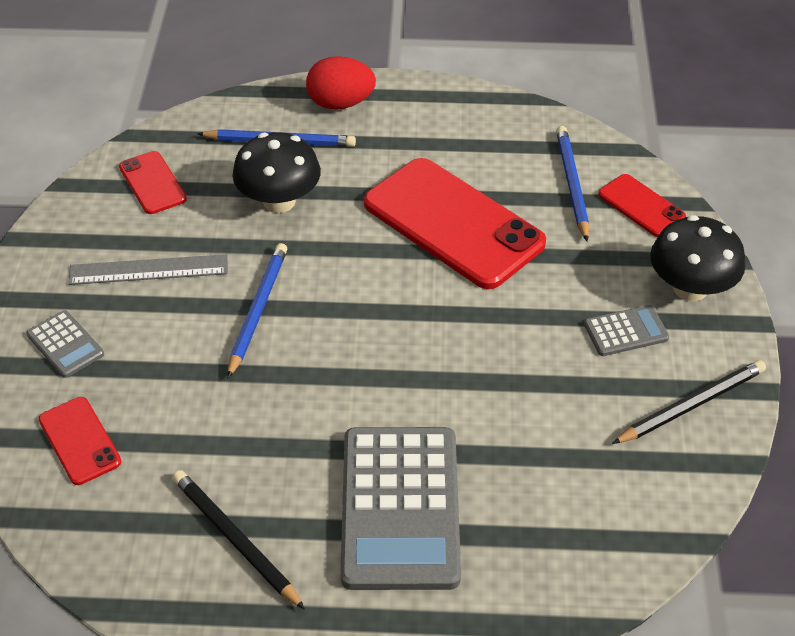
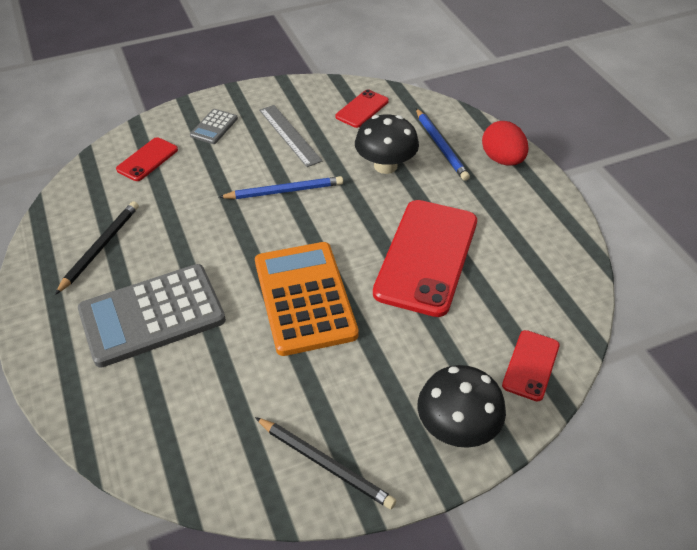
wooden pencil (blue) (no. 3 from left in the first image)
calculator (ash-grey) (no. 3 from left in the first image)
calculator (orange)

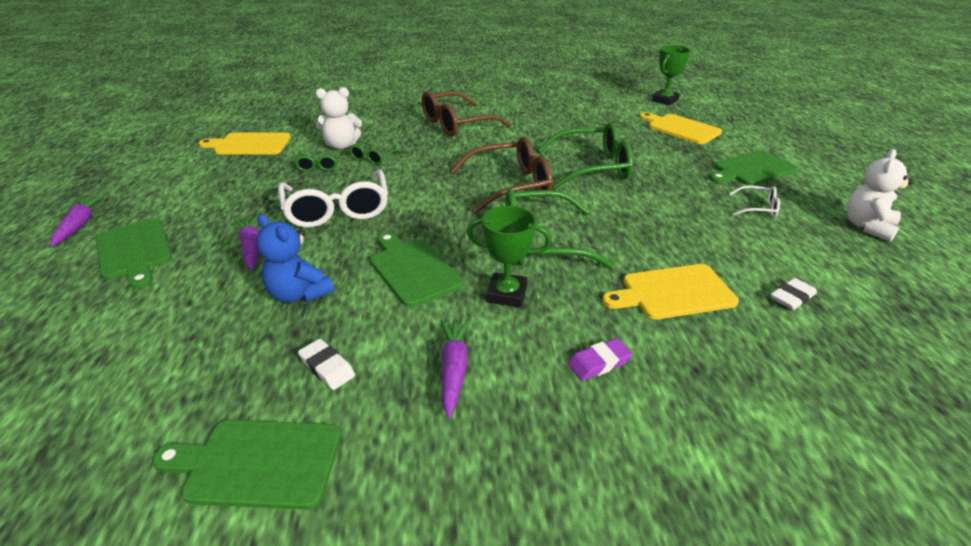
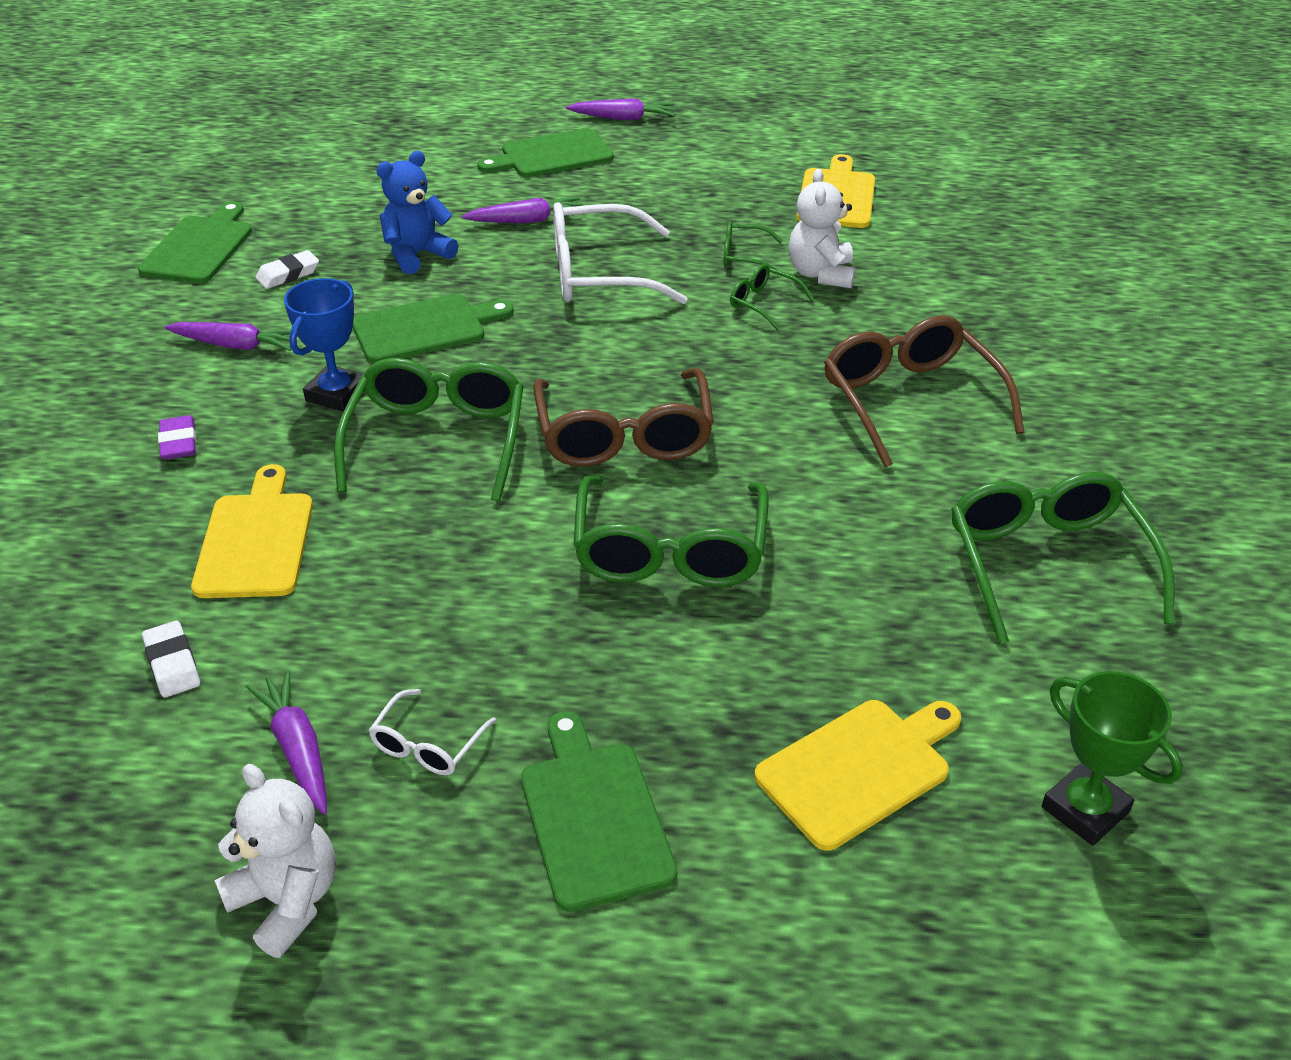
trophy (blue)
root vegetable (purple) (no. 2 from left)
eyeglasses (leaf-green) (no. 5 from left)

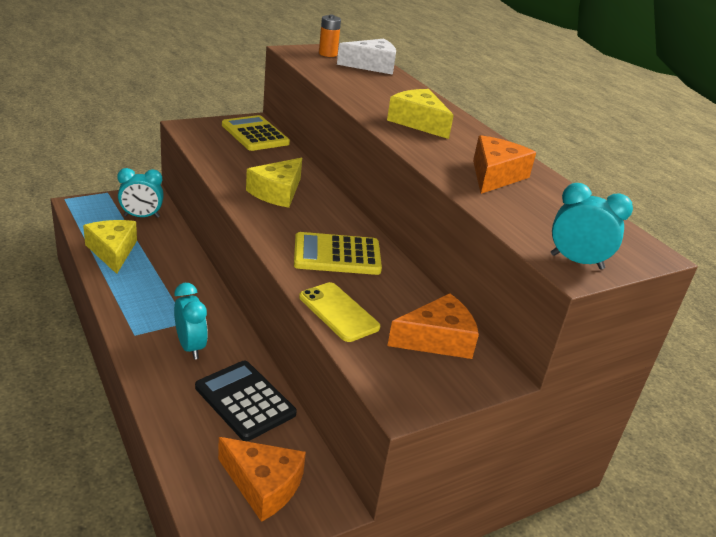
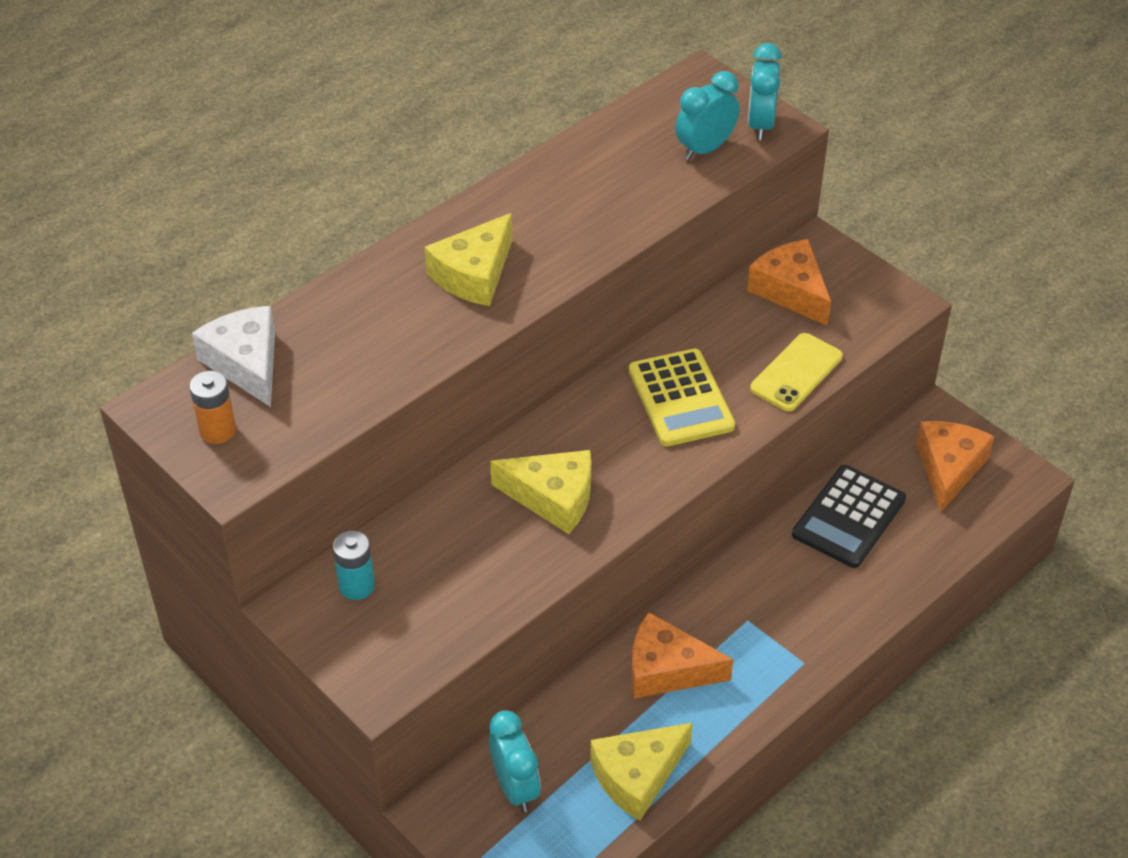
bedside clock (teal) (no. 2 from left)
battery (teal)
piece of cheese (orange) (no. 1 from left)

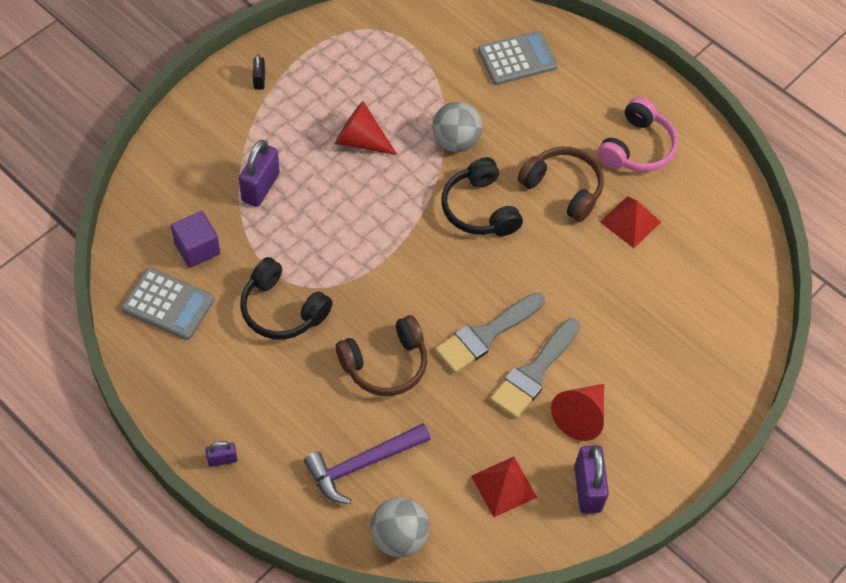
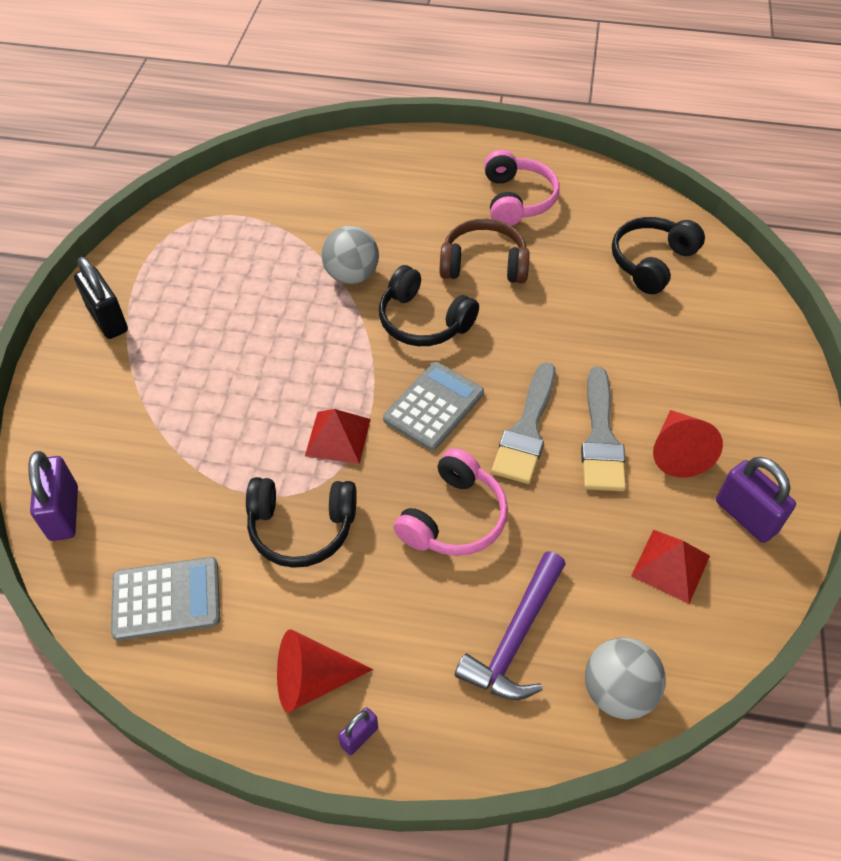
solid cube (purple)
padlock (purple) (no. 1 from left)
padlock (ebony)
solid cone (scarlet) (no. 1 from left)
headphones (rose-pink) (no. 1 from left)
calculator (ash-grey) (no. 2 from left)
pyramid (scarlet) (no. 1 from left)
headphones (ebony) (no. 3 from left)

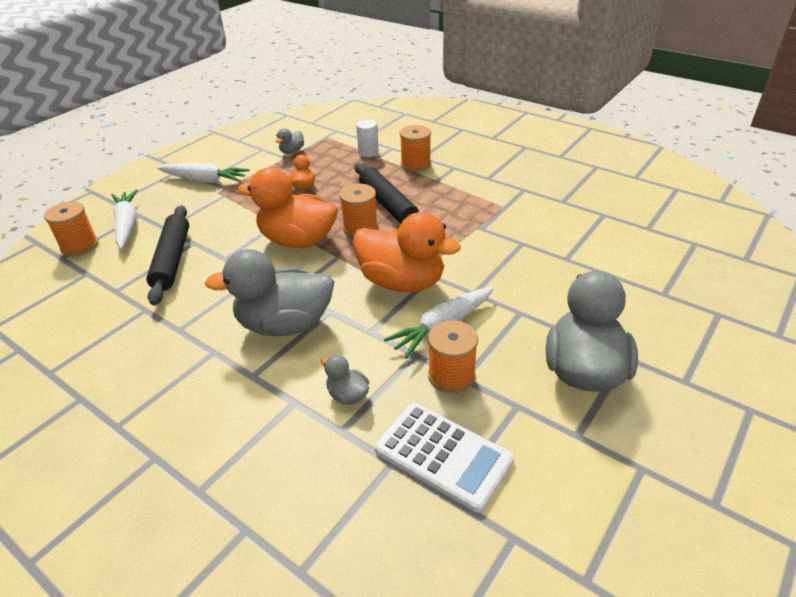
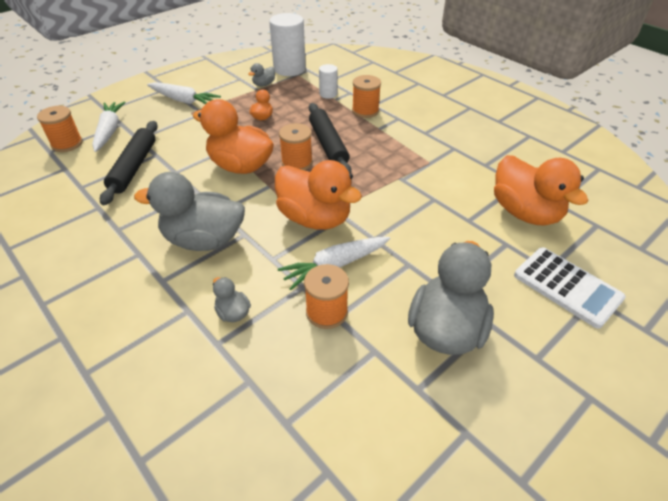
calculator (snow-white)
solid cylinder (snow-white) (no. 1 from left)
rubber duck (orange) (no. 4 from left)

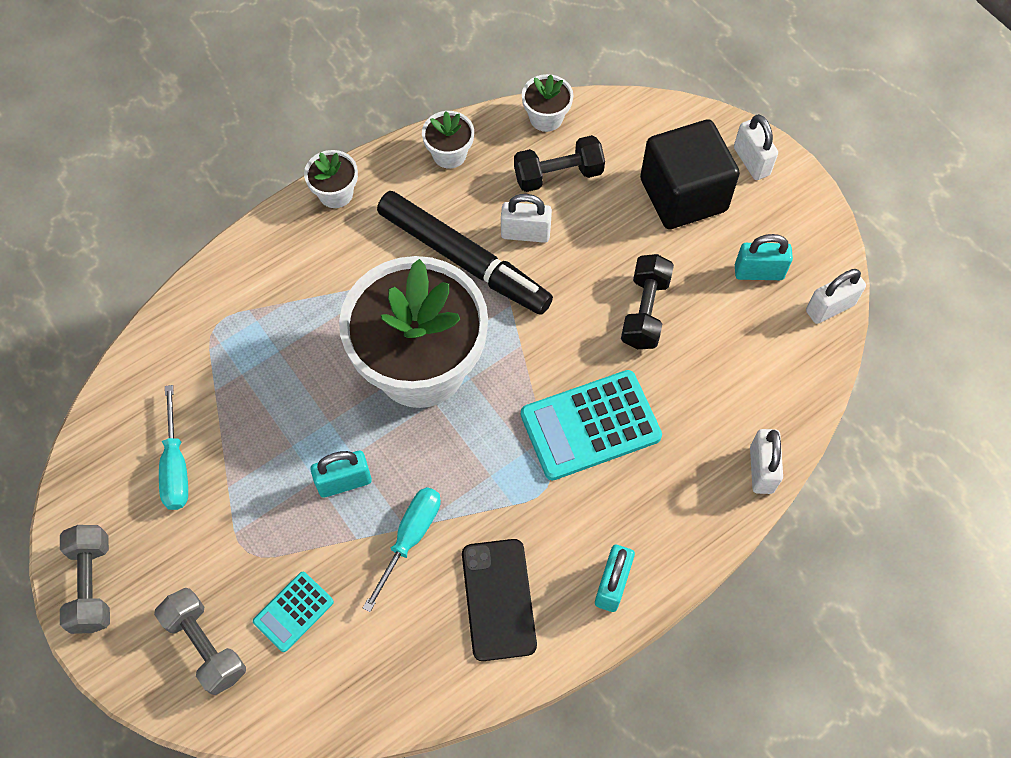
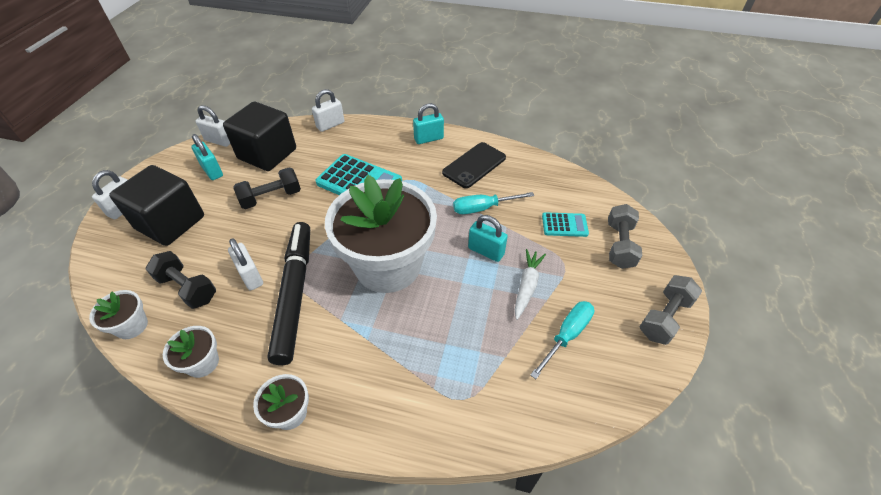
solid cube (ebony) (no. 2 from left)
root vegetable (snow-white)

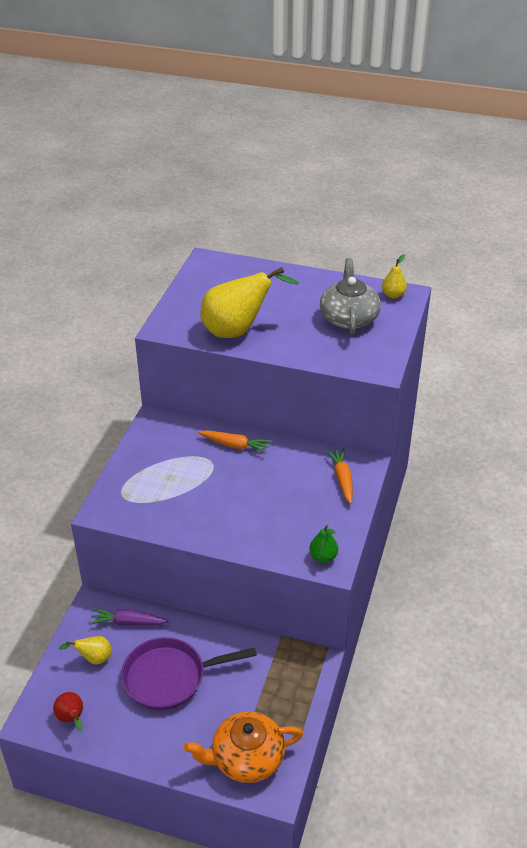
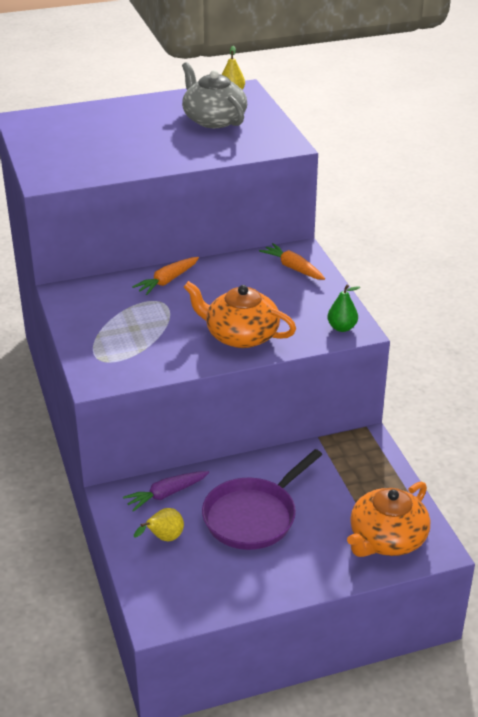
pear (scarlet)
root vegetable (orange) (no. 1 from left)
pear (yellow) (no. 2 from left in the first image)
china teapot (orange) (no. 1 from left)

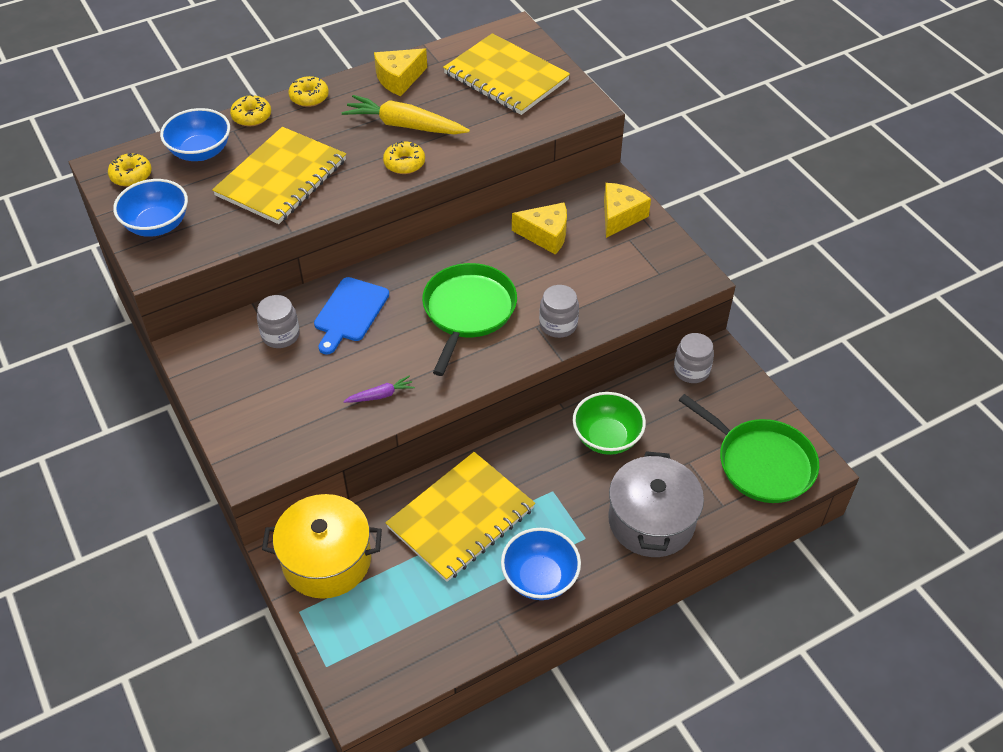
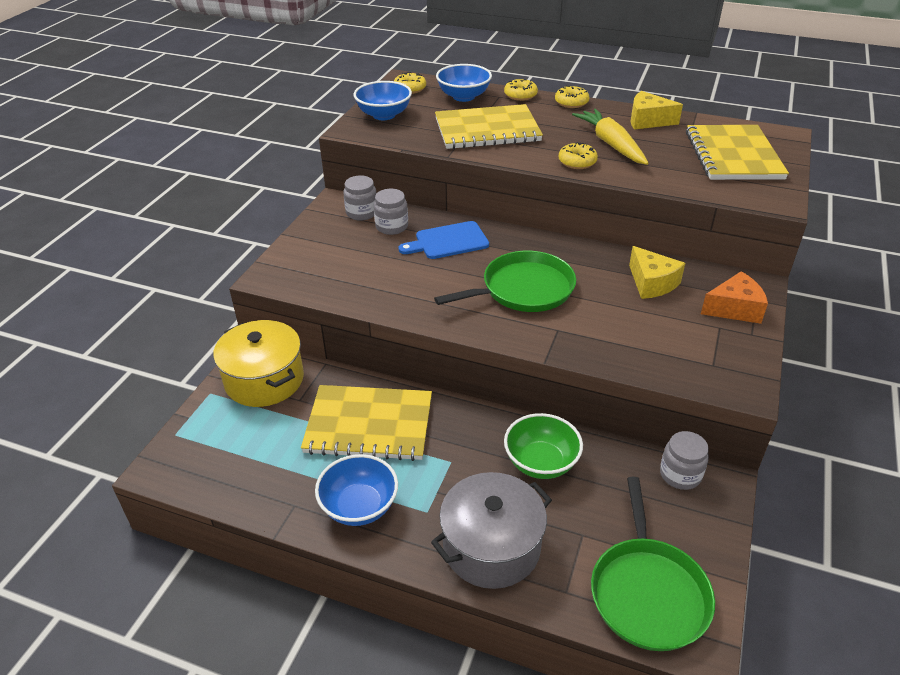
root vegetable (purple)
jar (ash-grey) (no. 1 from left)
piece of cheese (orange)

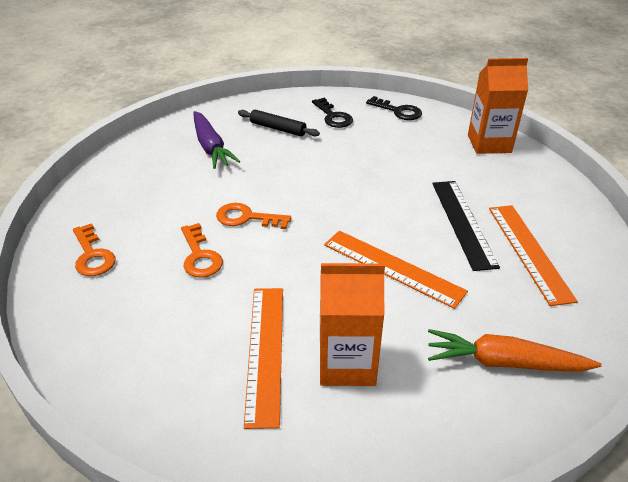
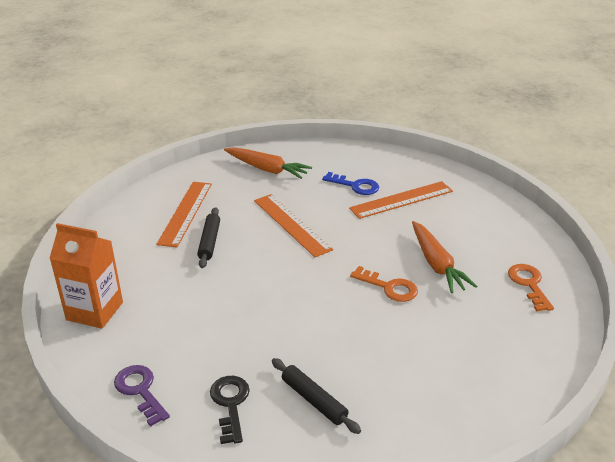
root vegetable (orange) (no. 2 from left)
root vegetable (purple)
straightedge (orange) (no. 3 from left)
key (blue)
key (purple)
rolling pin (ebony) (no. 1 from left)

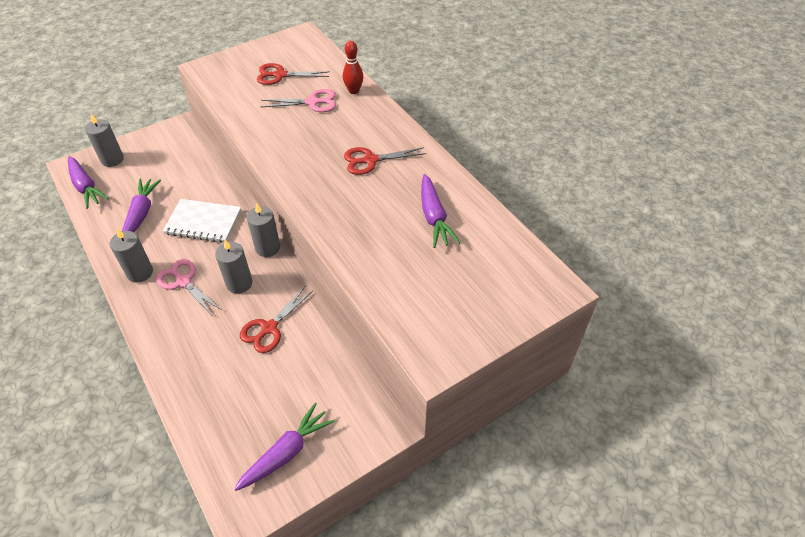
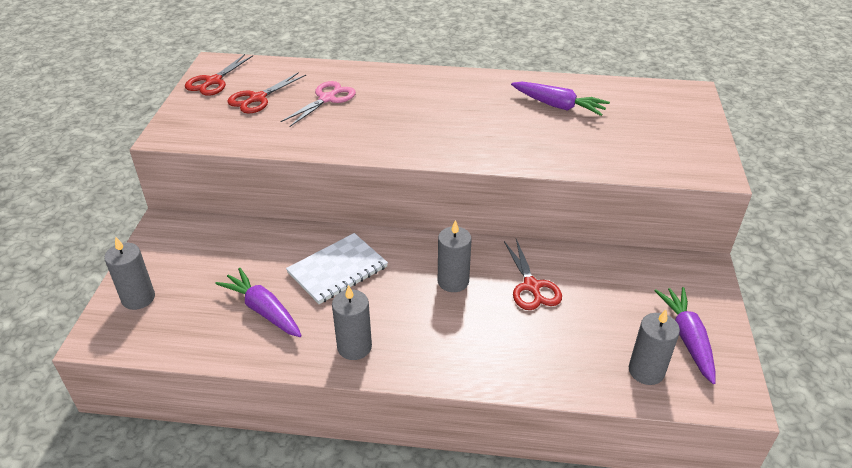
root vegetable (purple) (no. 1 from left in the first image)
scissors (rose-pink) (no. 1 from left in the first image)
wax candle (ash-grey) (no. 4 from left)
bowling pin (scarlet)
scissors (scarlet) (no. 1 from left)

